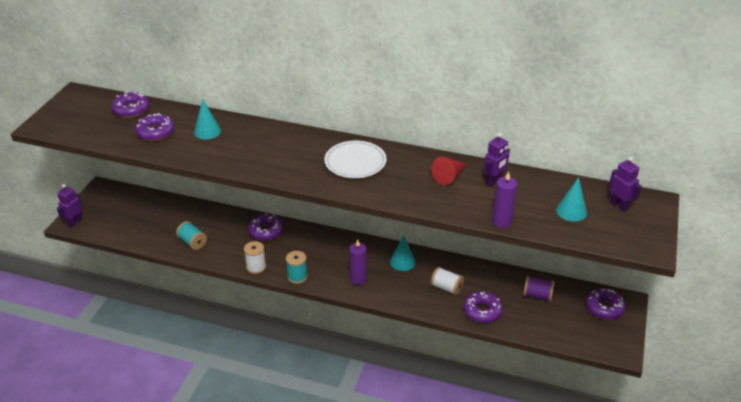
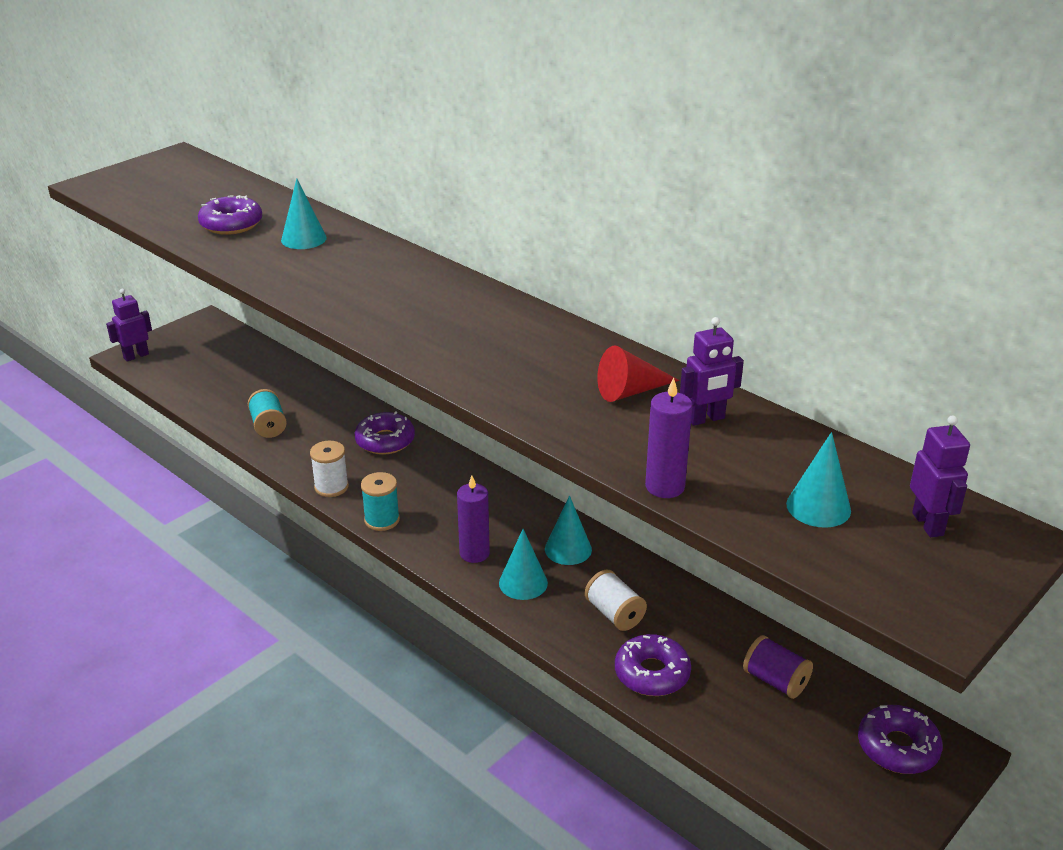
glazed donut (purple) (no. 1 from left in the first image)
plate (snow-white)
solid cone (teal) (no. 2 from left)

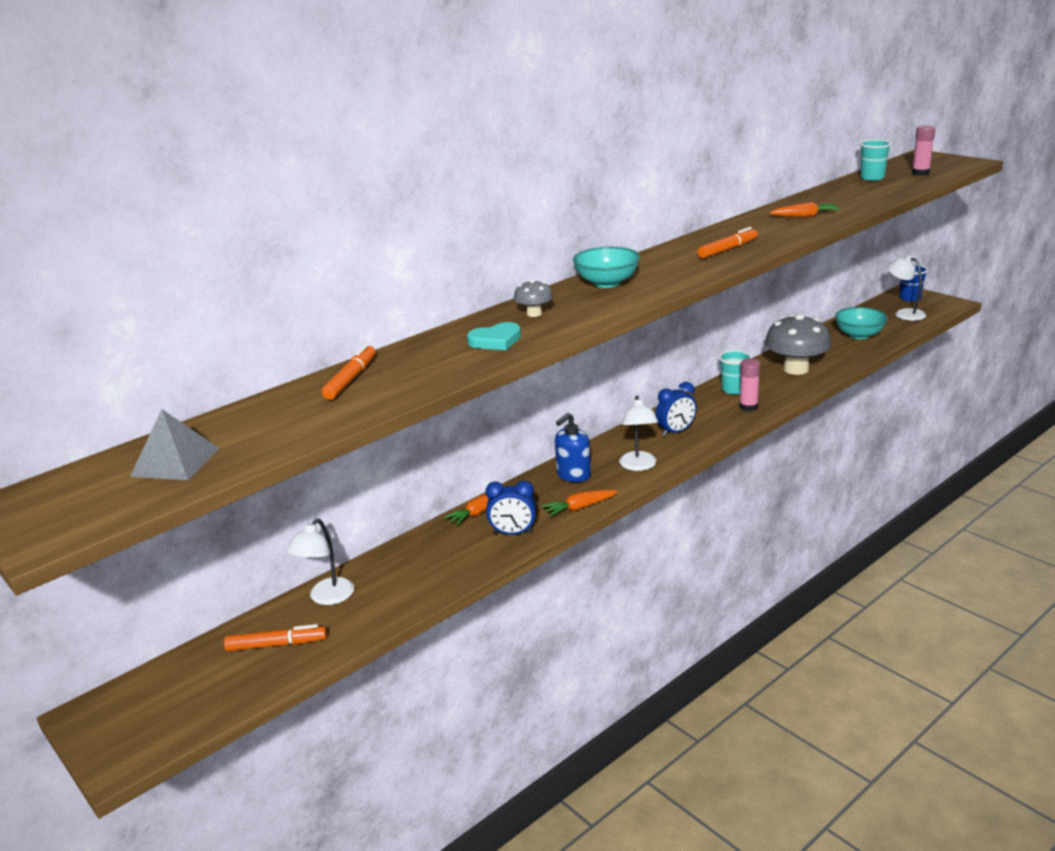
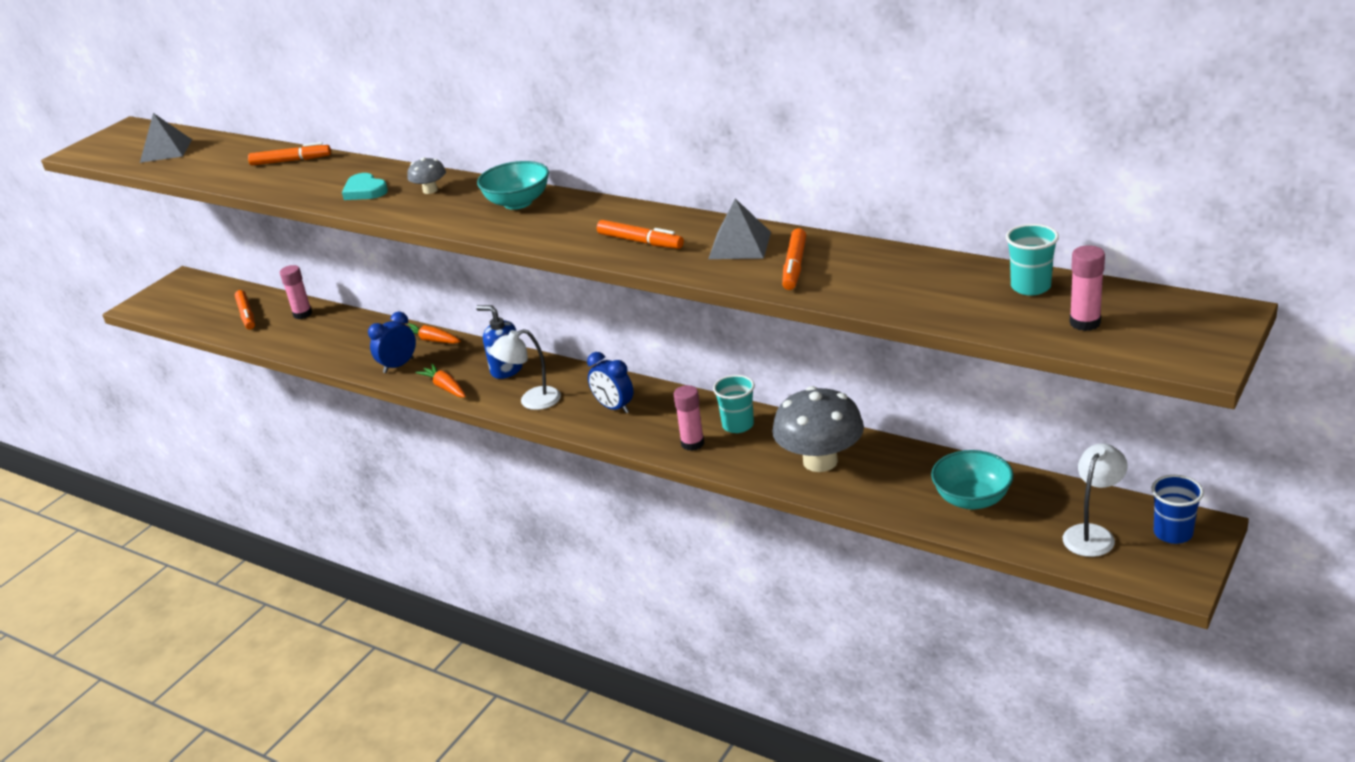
glue (rose-pink) (no. 1 from left)
bedside clock (blue) (no. 1 from left)
marker pen (orange) (no. 4 from left)
pyramid (ash-grey) (no. 2 from left)

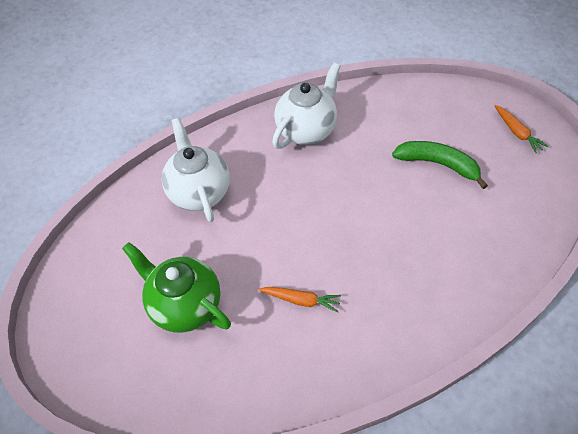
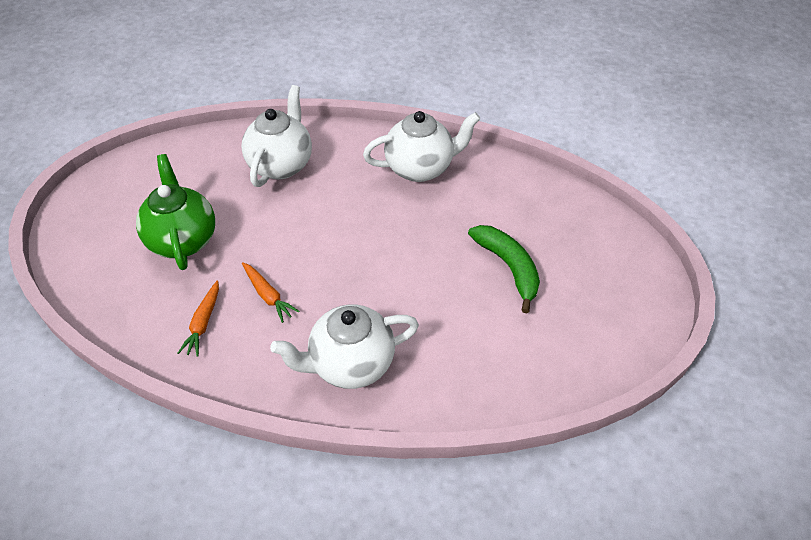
root vegetable (orange) (no. 1 from left)
china teapot (snow-white) (no. 2 from left)

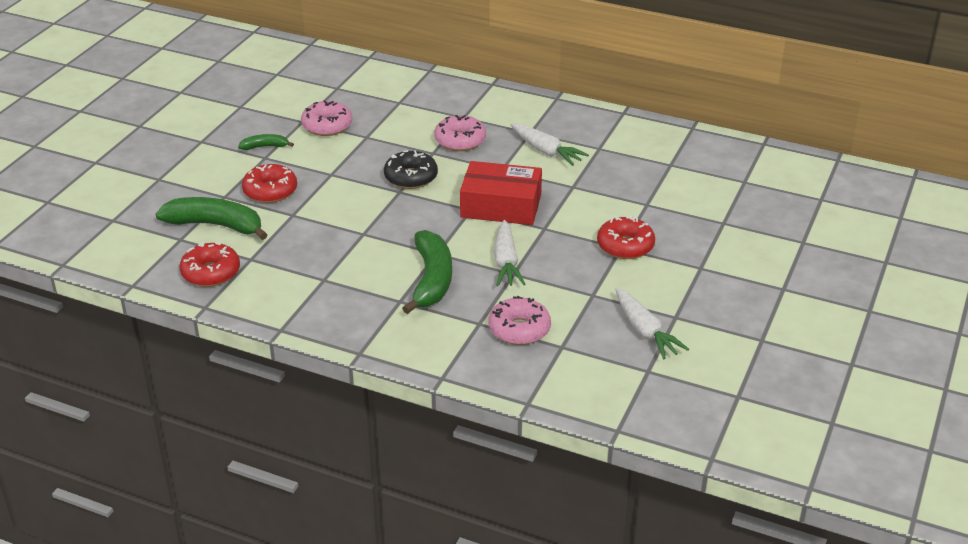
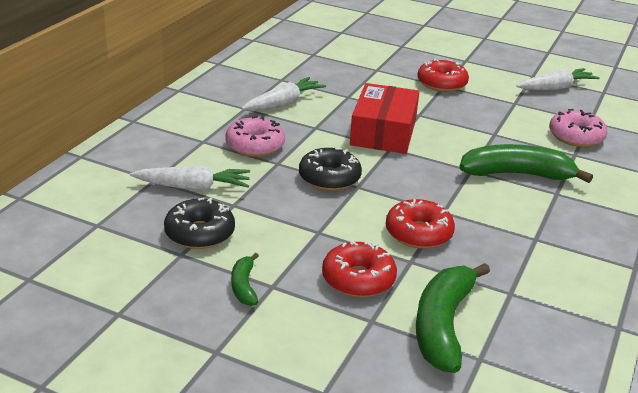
glazed donut (scarlet) (no. 2 from left)
glazed donut (ebony) (no. 1 from left)
root vegetable (snow-white) (no. 1 from left)

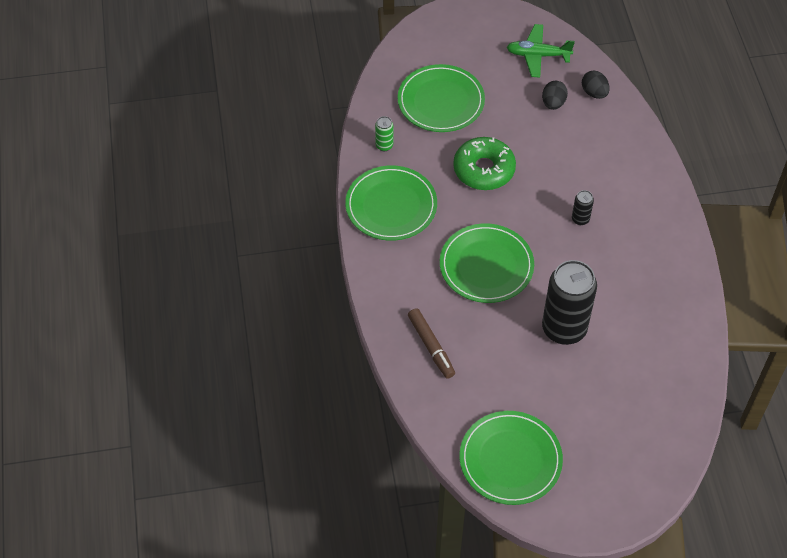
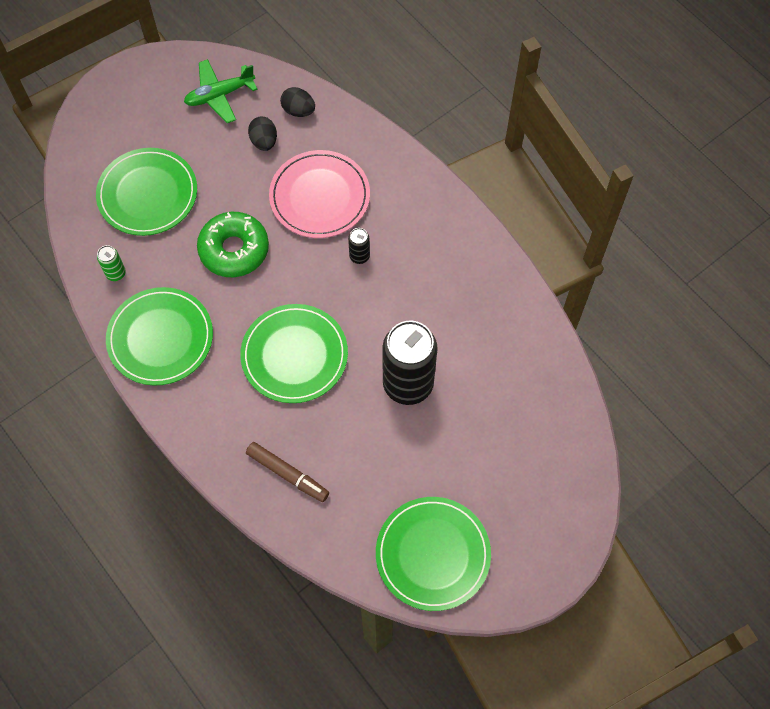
plate (rose-pink)

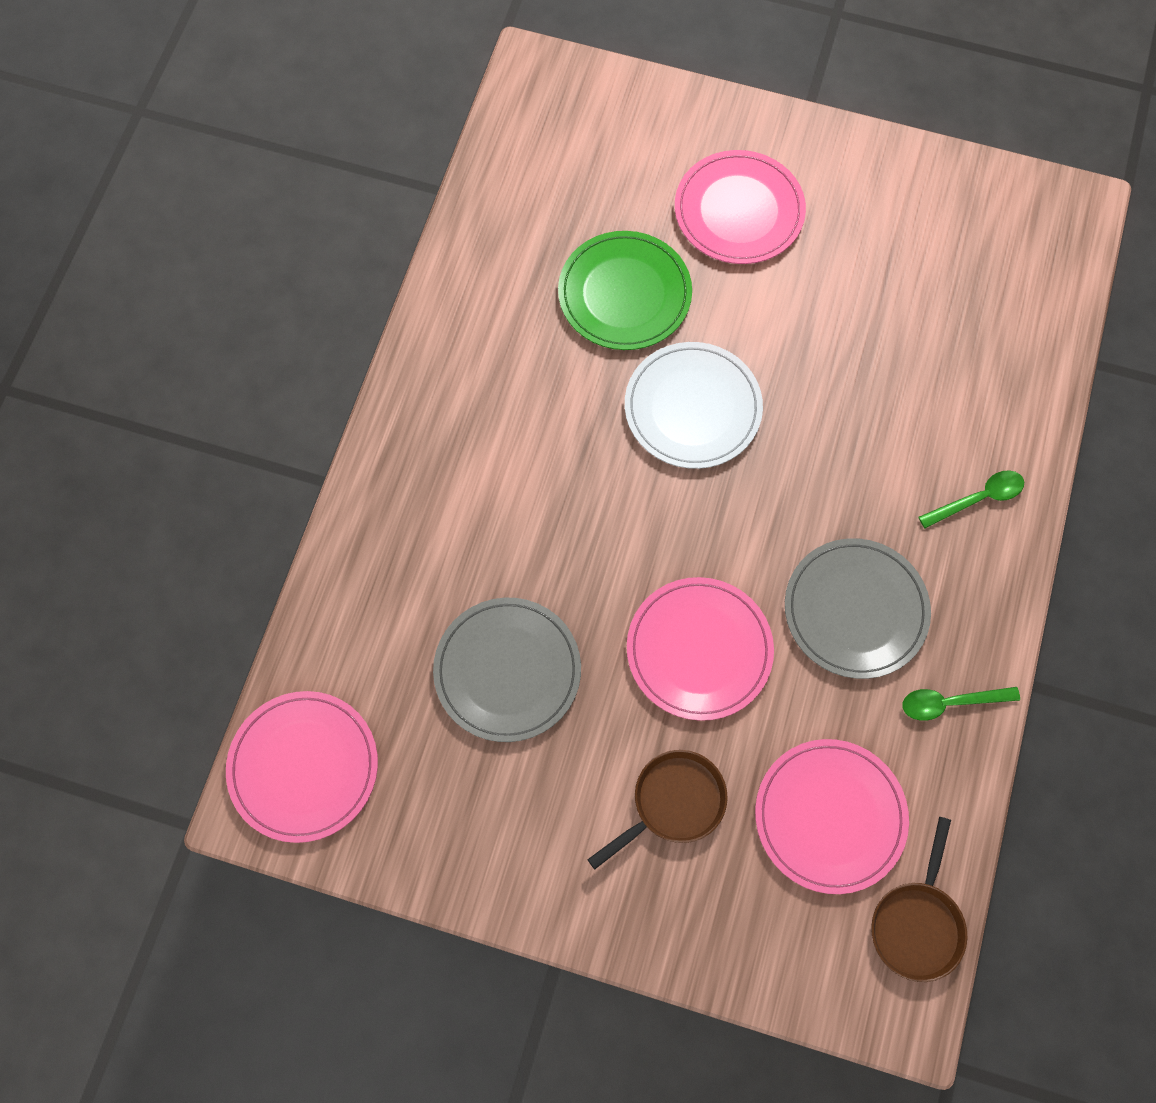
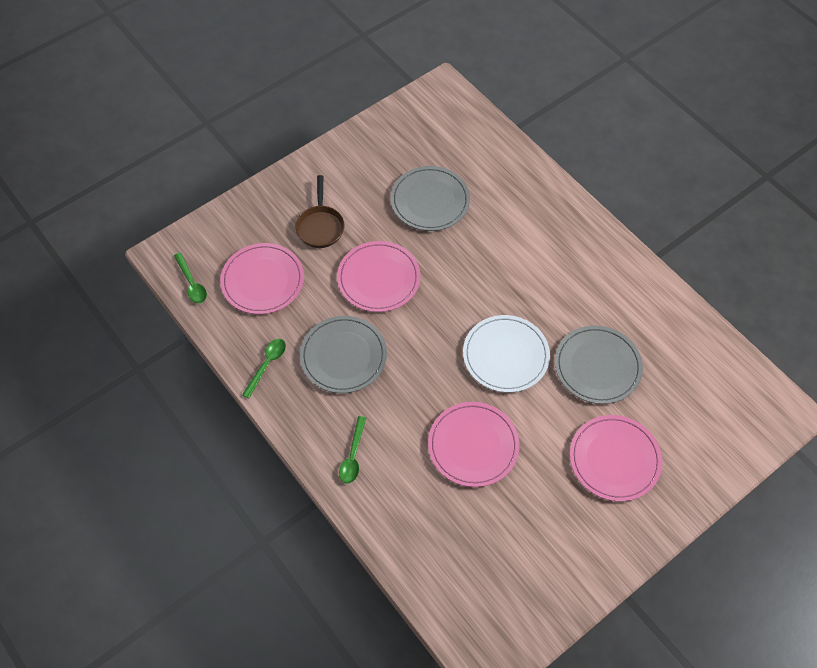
plate (rose-pink) (no. 3 from left)
plate (ash-grey) (no. 3 from left)
teaspoon (leaf-green) (no. 1 from left)

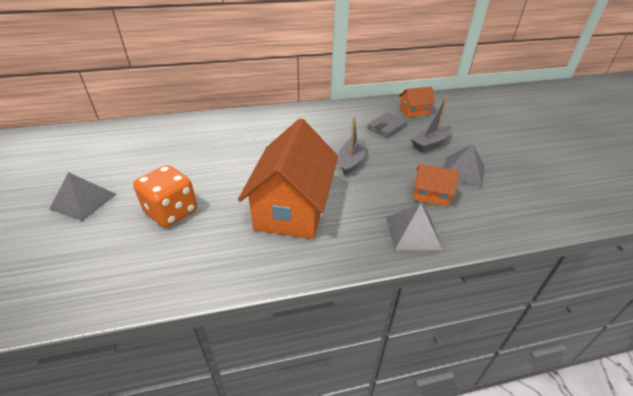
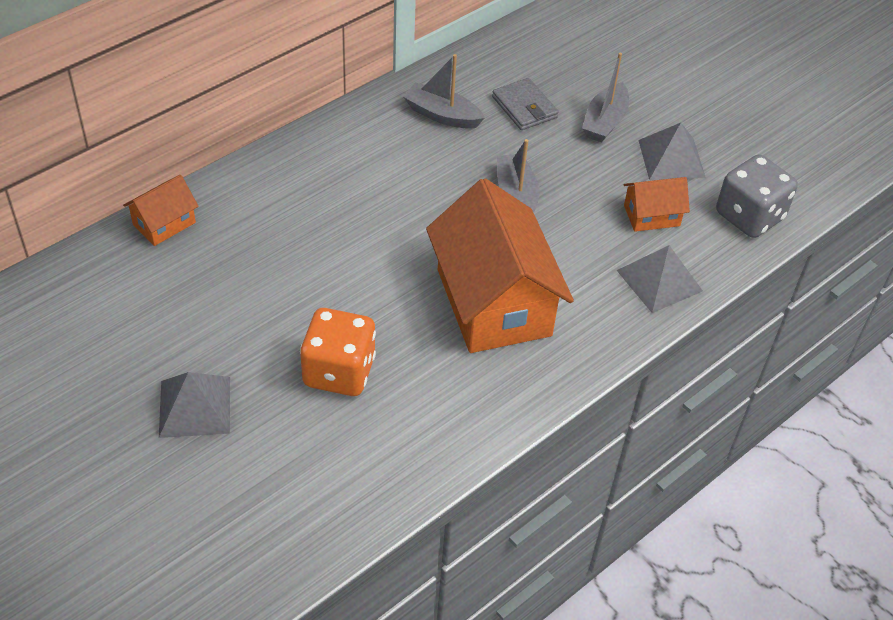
card wallet (ash-grey)
cottage (orange) (no. 1 from left)
boat (ash-grey) (no. 1 from left)
game die (ash-grey)

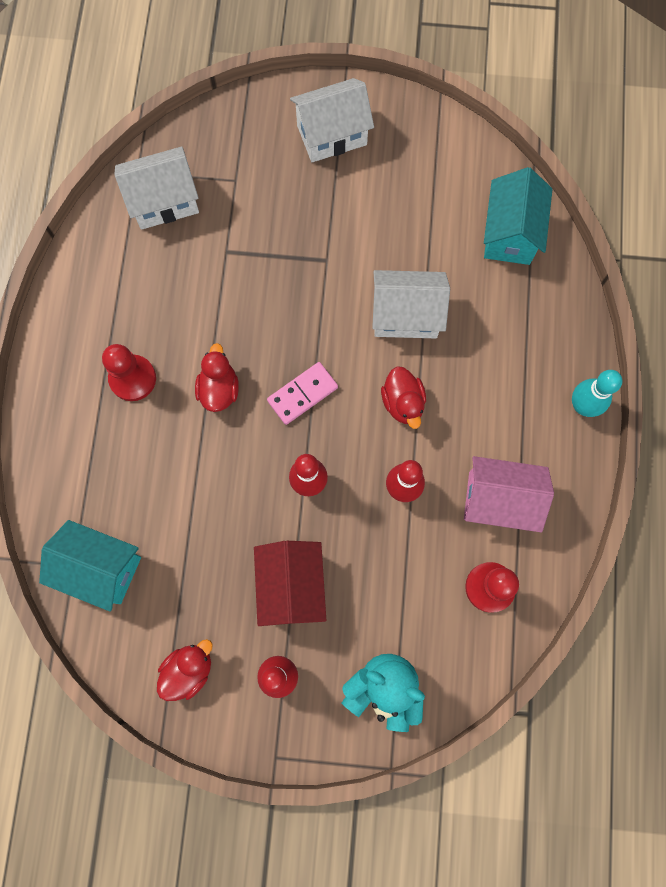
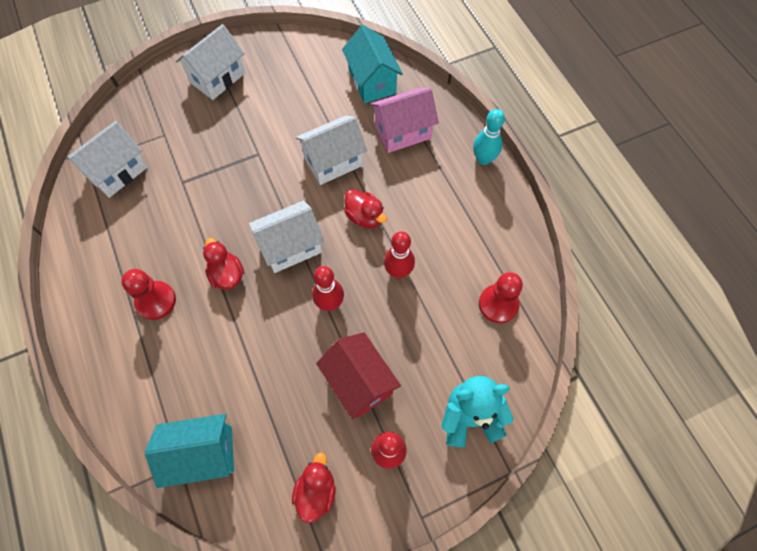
cottage (snow-white) (no. 3 from left)
cottage (rose-pink)

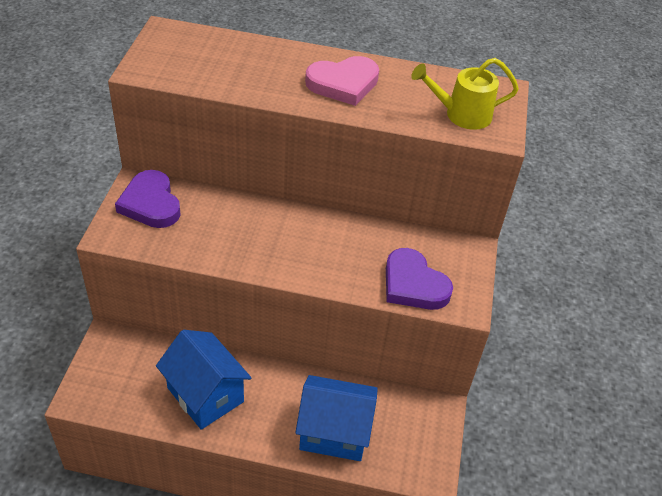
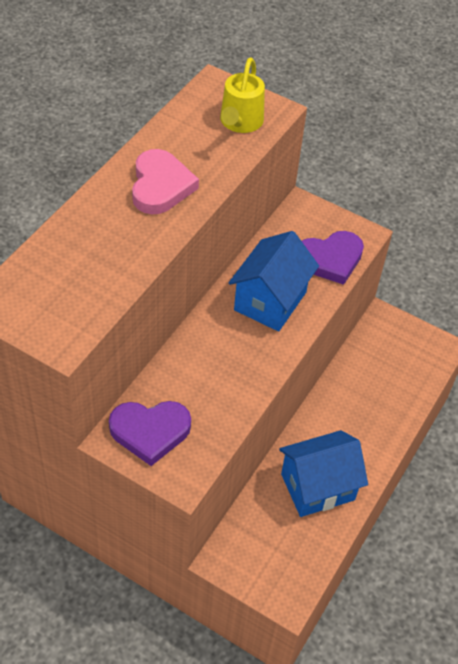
cottage (blue) (no. 1 from left)

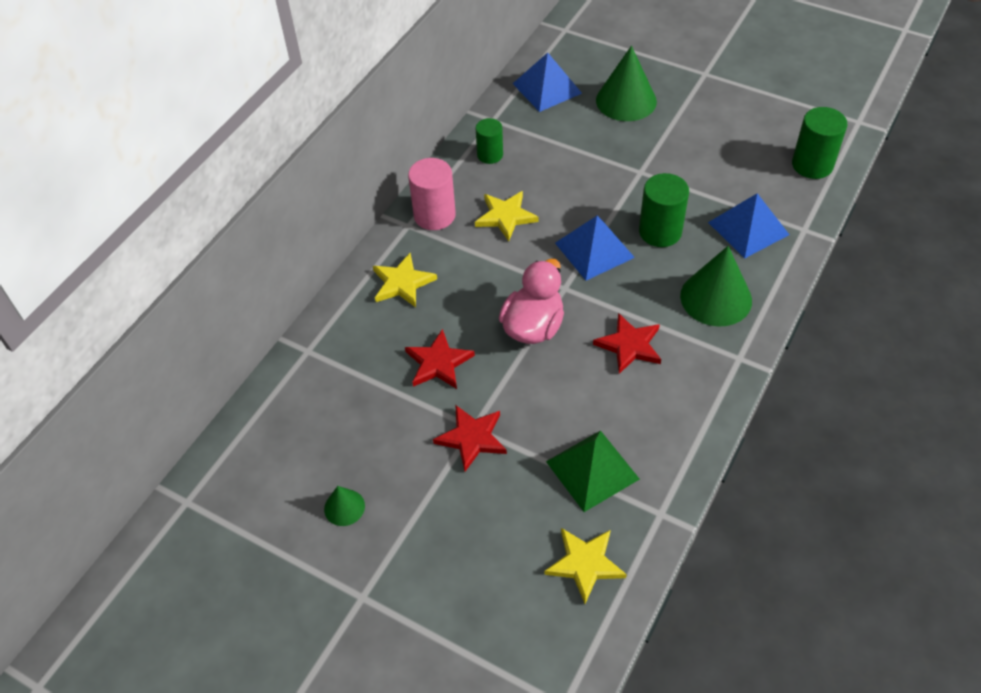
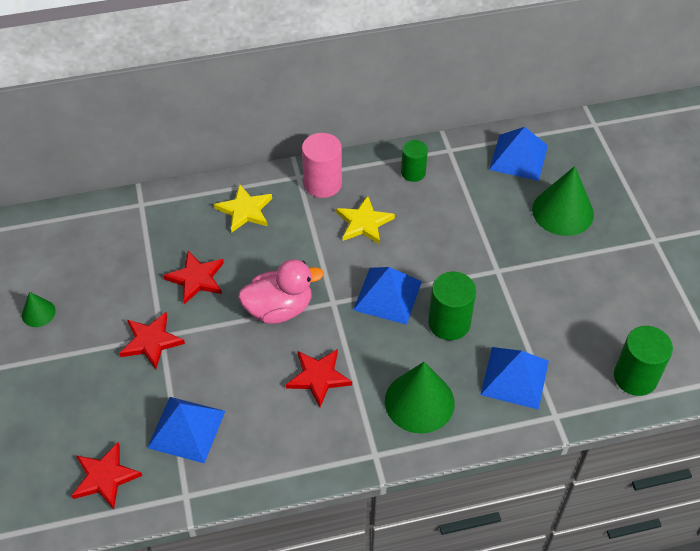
star shape (scarlet) (no. 1 from left)
pyramid (blue) (no. 1 from left)

